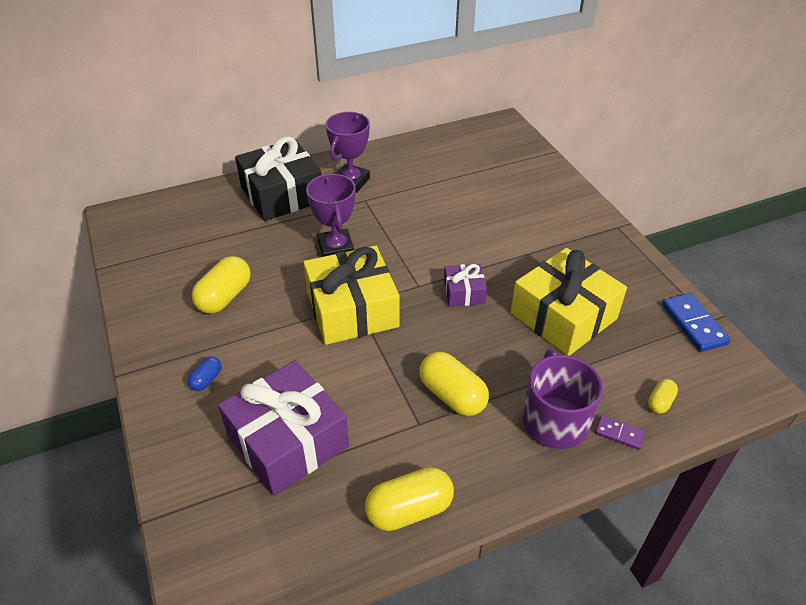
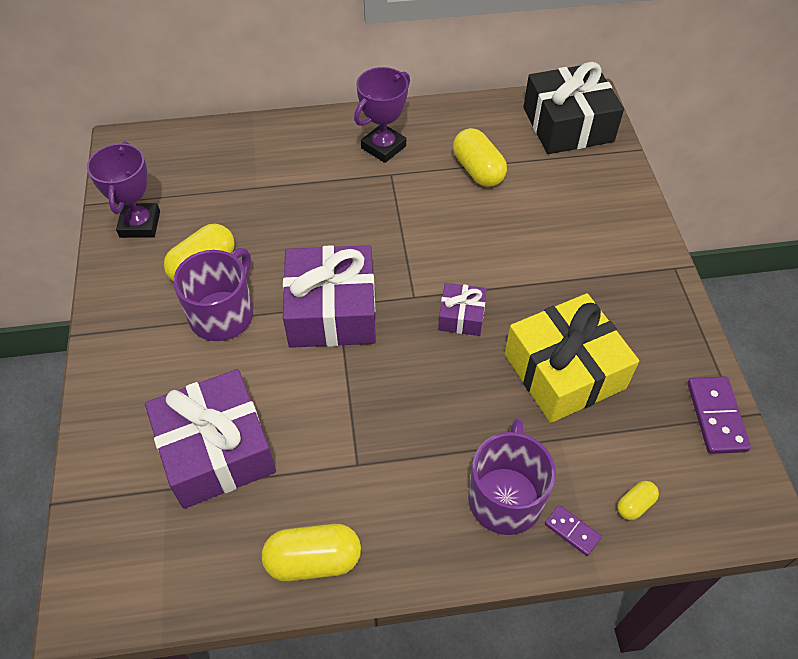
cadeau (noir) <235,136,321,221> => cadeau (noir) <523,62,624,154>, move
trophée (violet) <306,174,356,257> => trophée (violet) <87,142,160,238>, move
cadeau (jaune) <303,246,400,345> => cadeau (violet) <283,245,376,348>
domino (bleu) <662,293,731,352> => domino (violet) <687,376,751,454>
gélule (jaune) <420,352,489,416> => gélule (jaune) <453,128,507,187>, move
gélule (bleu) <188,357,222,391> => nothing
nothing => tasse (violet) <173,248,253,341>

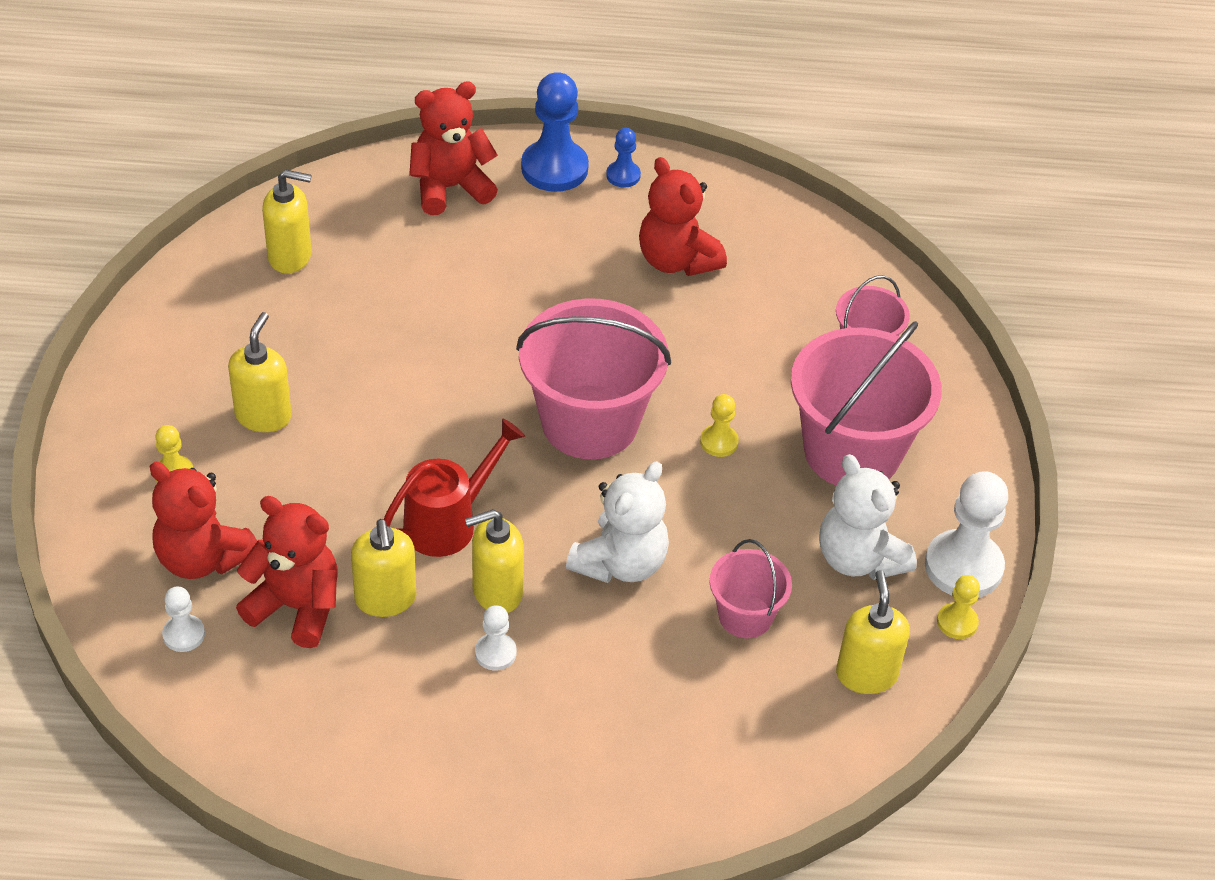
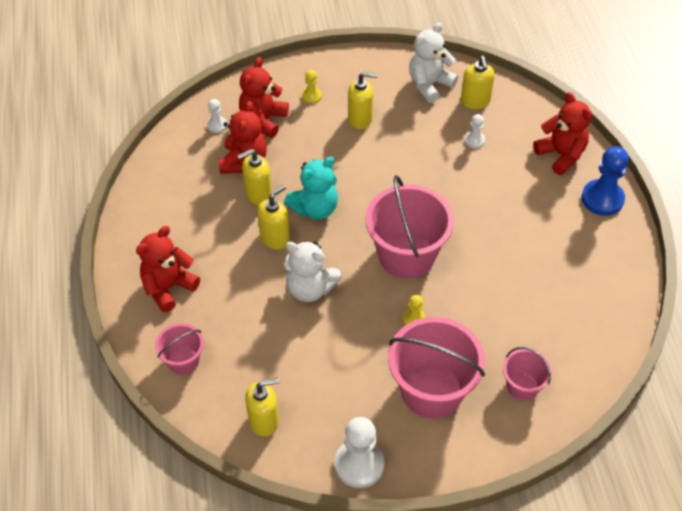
pion (bleu) <606,128,641,187> => nothing
ours en peluche (rouge) <639,157,727,276> => ours en peluche (rouge) <136,226,200,312>, move
arrosoir (rouge) <384,419,525,557> => ours en peluche (turquoise) <284,156,338,219>
ours en peluche (blanc) <819,454,917,580> => ours en peluche (blanc) <409,23,458,103>, move
distributeur de savon (jaune) <465,509,524,613> => distributeur de savon (jaune) <257,185,290,250>, 75 degrees clockwise
seau (rose) <710,539,792,638> => seau (rose) <155,323,204,375>, move
pion (jaune) <937,575,980,639> => nothing
pion (blanc) <475,605,517,670> => pion (blanc) <465,114,485,148>, move

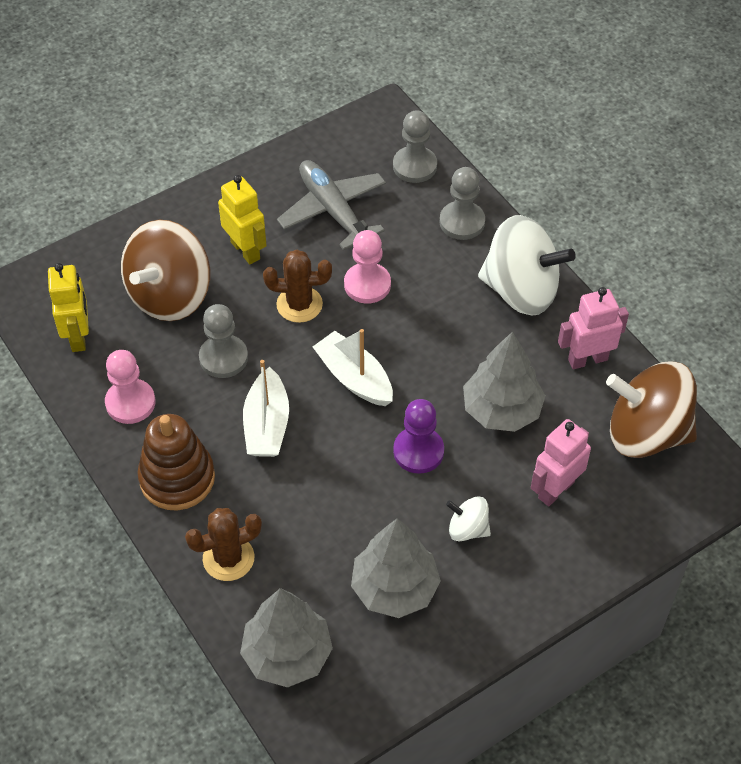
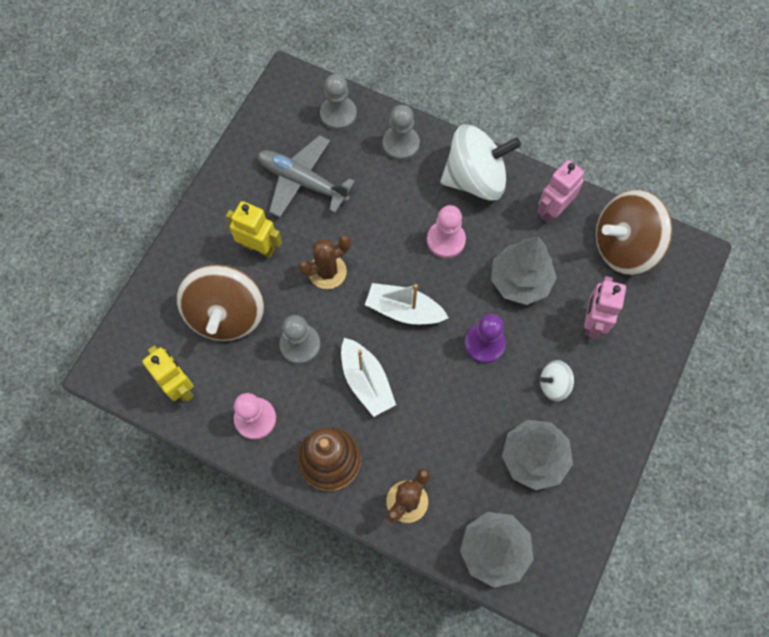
pion (rose) <344,230,391,304> => pion (rose) <427,205,466,258>, move

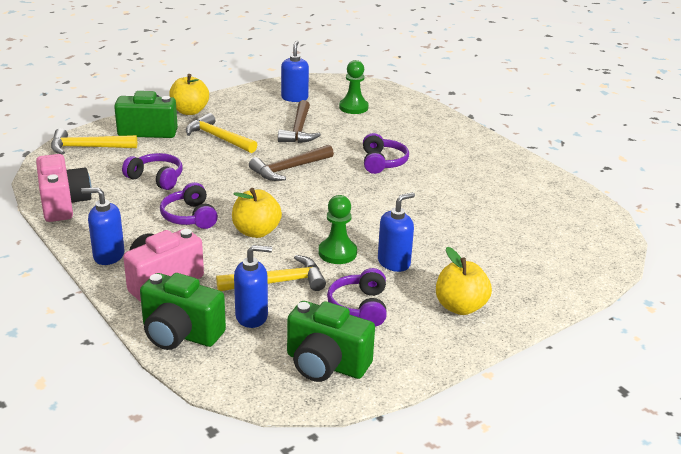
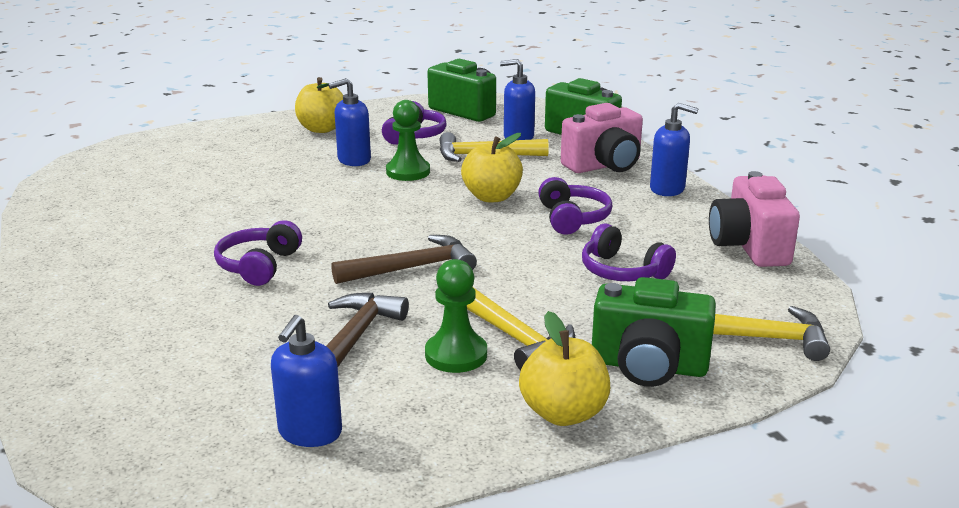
pion (vert) <339,60,369,114> => pion (vert) <425,259,487,373>, move

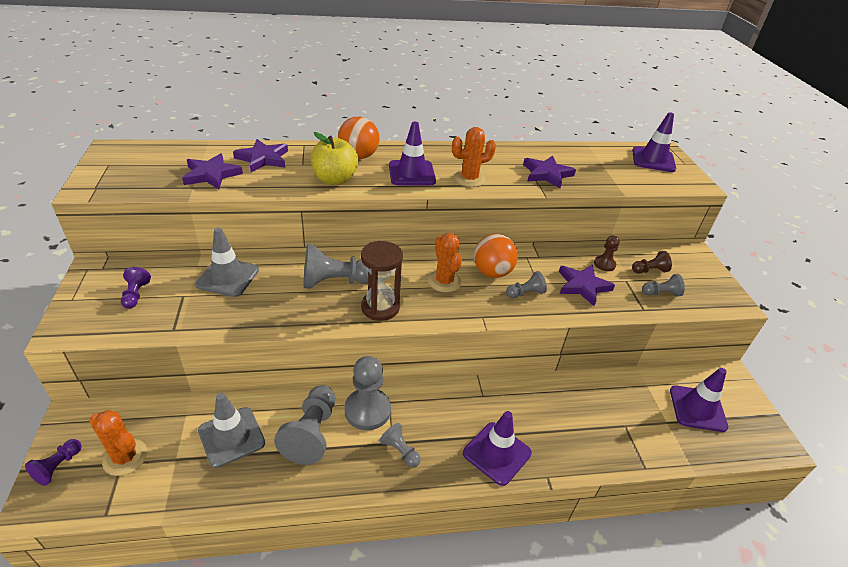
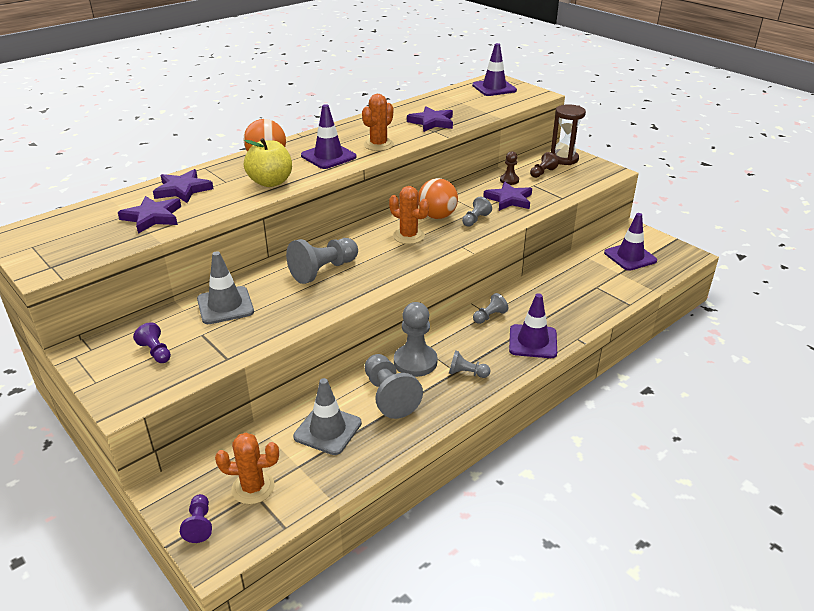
sablier (marron) <361,241,403,321> => sablier (marron) <551,104,586,165>, move
pion (gris) <642,274,685,297> => pion (gris) <473,293,508,324>, move

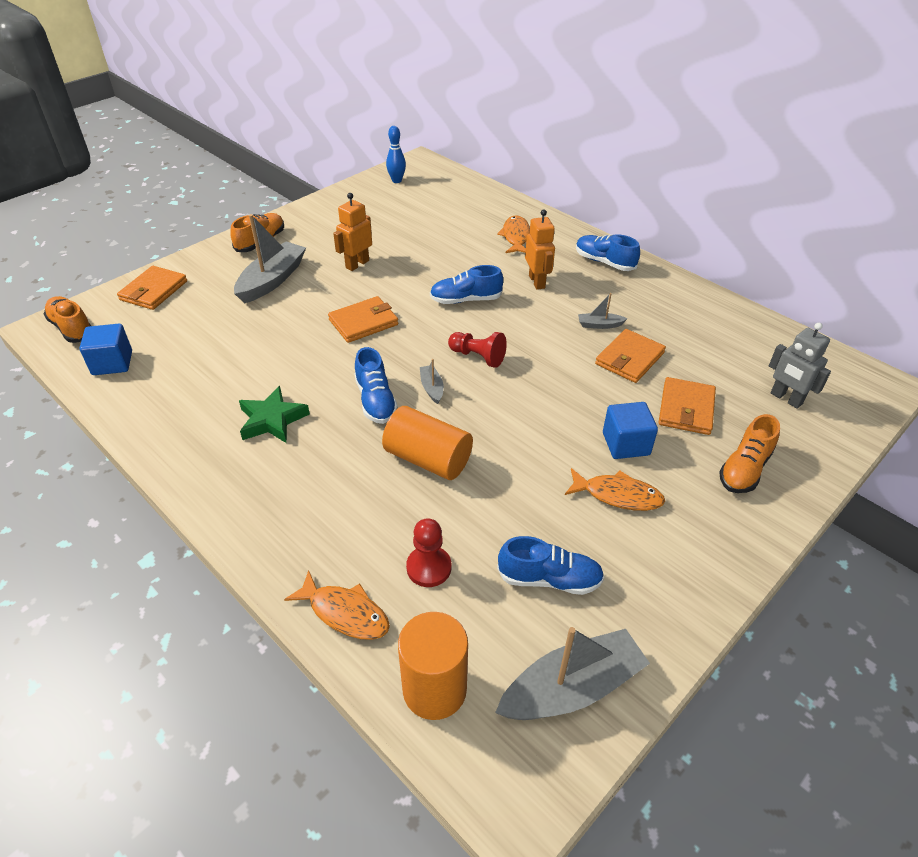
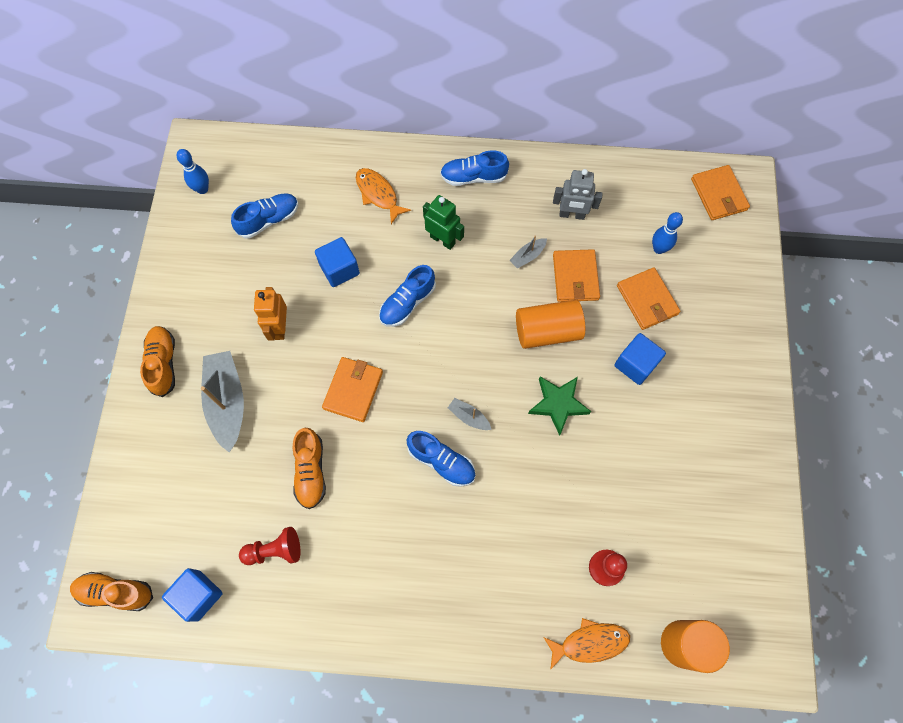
robot (orange) <525,209,555,290> => robot (vert) <423,195,464,250>
portefeuille (orange) <117,266,187,310> => portefeuille (orange) <691,165,750,220>, move
robot (gris) <769,323,831,409> => robot (gris) <553,169,603,220>, move
pion (rouge) <448,332,507,368> => pion (rouge) <239,527,301,565>, move
étoile (vert) <239,386,310,443> => étoile (vert) <528,376,591,436>, move
cylindre (orange) <382,406,473,480> => cylindre (orange) <516,300,585,349>, move
chaussure (orange) <719,414,780,493> => chaussure (orange) <293,428,326,509>, move
poisson (orange) <565,468,665,511> => nothing
chaussure (bleu) <497,536,604,595> => chaussure (bleu) <231,193,298,238>, move
bateau (gris) <495,627,650,720> => nothing
nothing => quille (bleu) <652,212,683,254>
nothing => cube (bleu) <315,237,360,287>

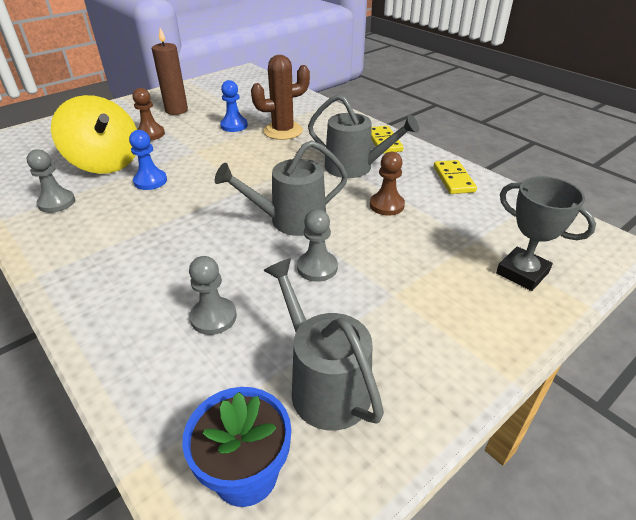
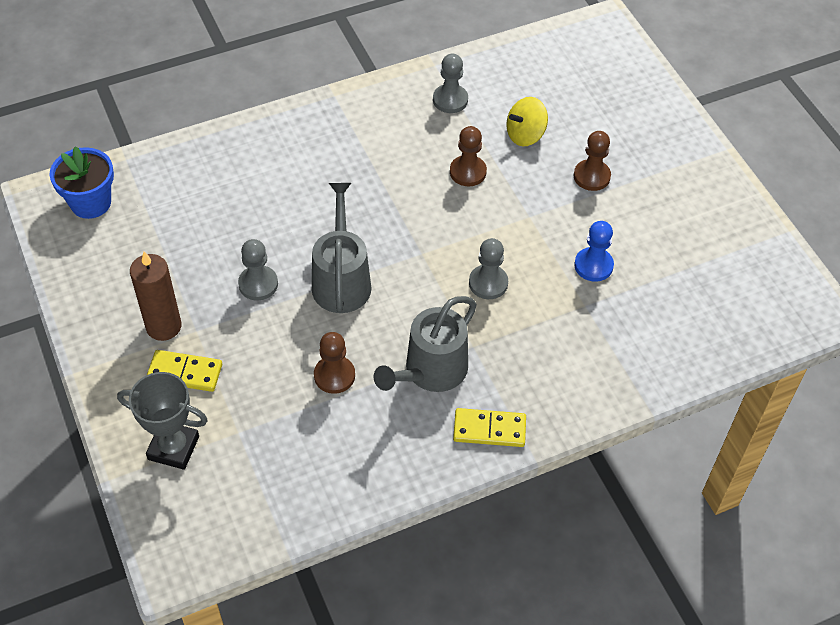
bougie (marron) <152,28,188,115> => bougie (marron) <130,251,181,341>, move
cactus (marron) <251,55,310,140> => nothing
toupie (jaune) <51,95,137,174> => toupie (jaune) <506,97,548,146>, x0.54
pion (bleu) <129,130,167,190> => pion (marron) <450,126,487,186>
domino (jaune) <434,160,477,194> => domino (jaune) <147,350,222,392>, move
trophée (gris) <496,176,596,291> => trophée (gris) <117,372,208,470>, 45 degrees clockwise
pion (gris) <189,256,237,335> => pion (gris) <469,238,508,299>, move
arrosoir (gris) <263,258,384,431> => nothing

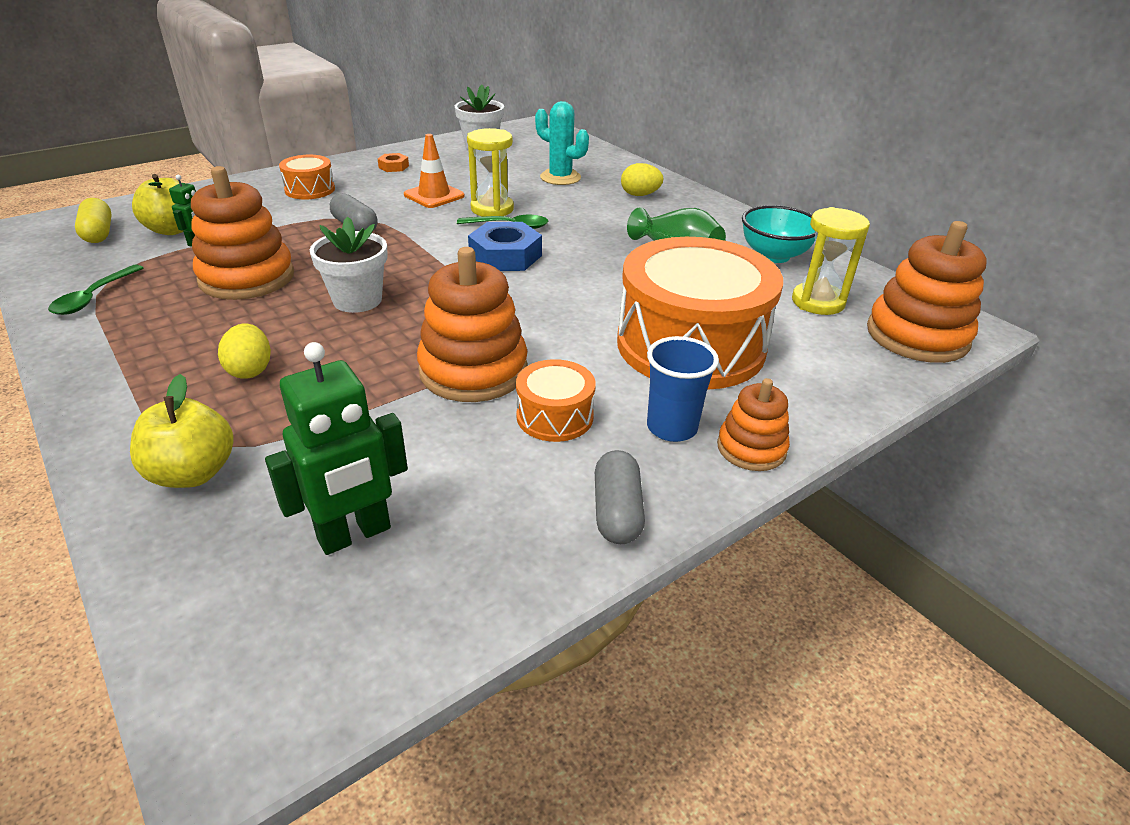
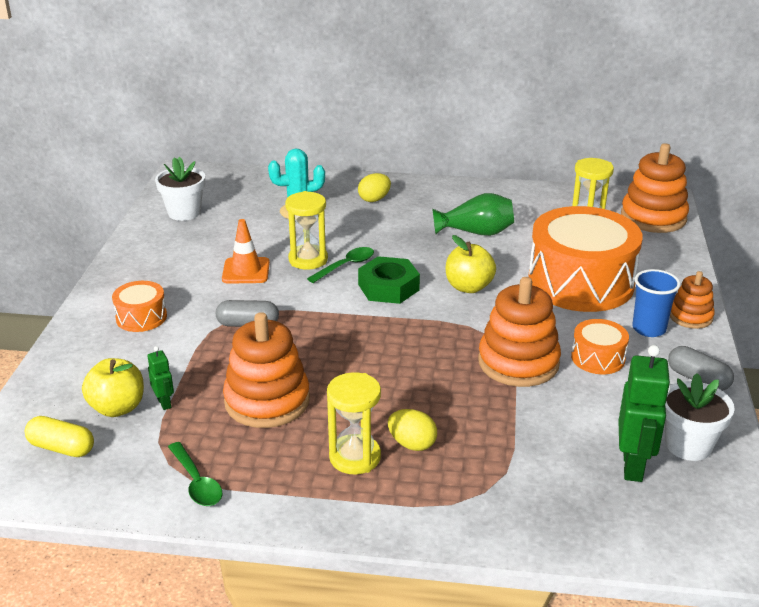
écrou (orange) <378,153,409,172> => nothing
bol (turquoise) <742,205,816,263> => nothing
pot de fleurs (blanc) <310,216,388,313> => pot de fleurs (blanc) <665,373,735,461>, move
écrou (bleu) <468,222,542,271> => écrou (vert) <358,256,420,304>
pomme (jaune) <130,374,234,488> => pomme (jaune) <446,235,496,293>, move
nothing => sablier (jaune) <327,372,381,475>

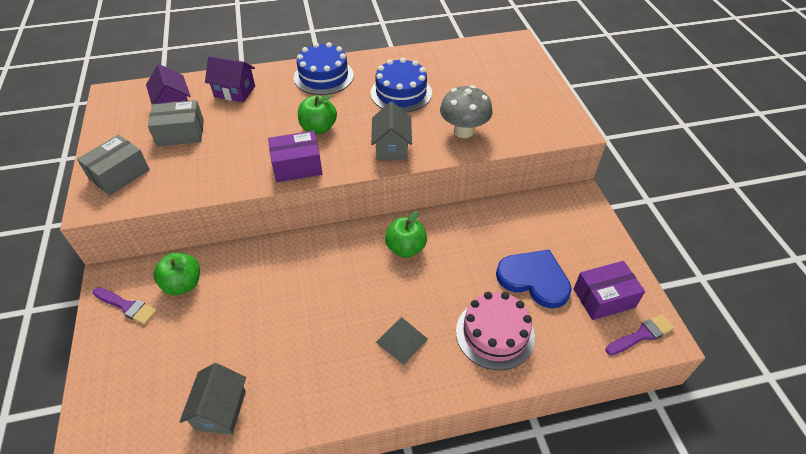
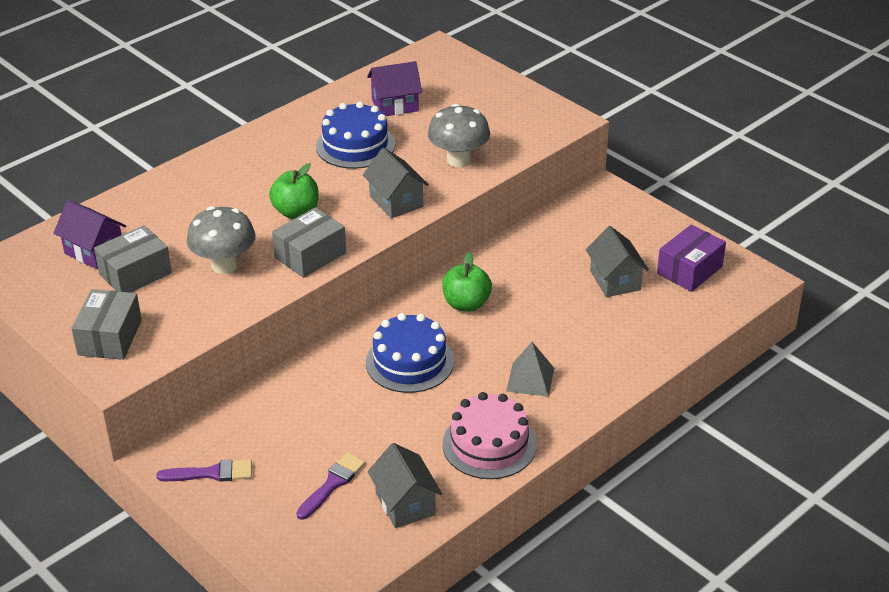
gâteau (bleu) <294,42,354,95> => gâteau (bleu) <366,313,454,393>, move
maison (violet) <205,56,255,102> => maison (violet) <367,61,422,116>, move
boîte (violet) <268,131,322,182> => boîte (gris) <272,207,346,278>
cœur (bleu) <496,250,572,308> => maison (gris) <586,226,649,297>
pomme (vert) <153,253,200,295> => nothing
gâteau (rose) <456,292,535,370> => gâteau (rose) <442,392,537,479>, move
pinceau (violet) <605,314,675,355> => pinceau (violet) <296,453,365,520>, move
nothing => champignon (gris) <187,206,255,274>

